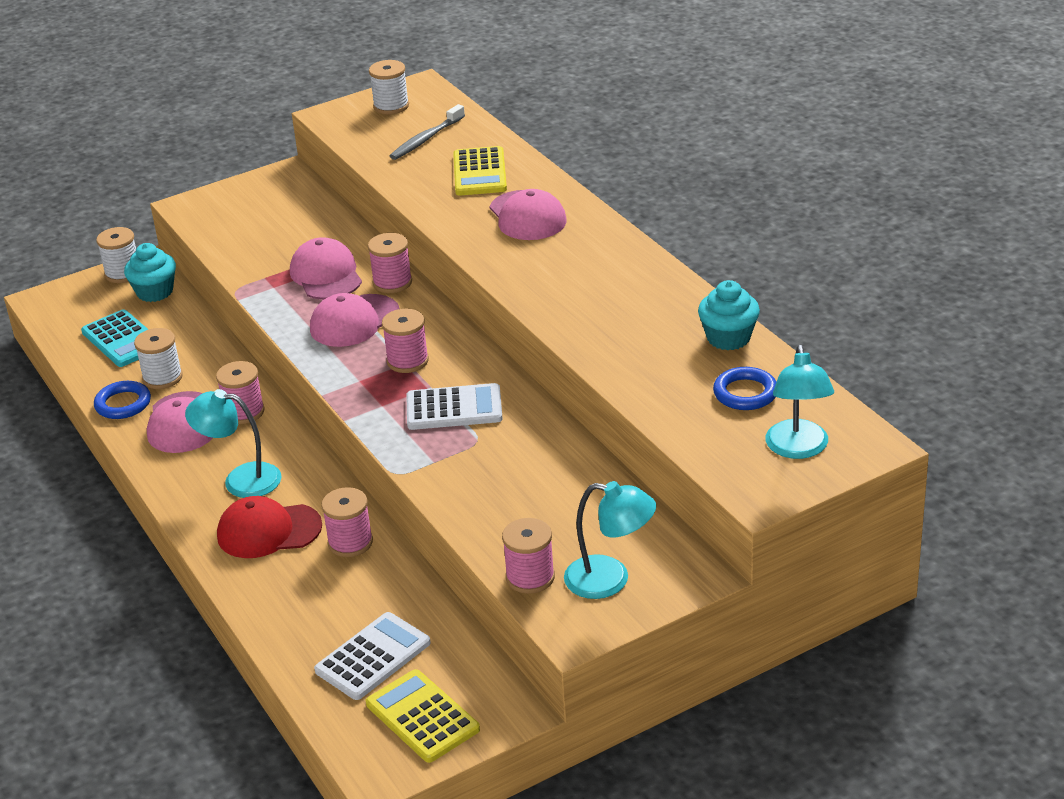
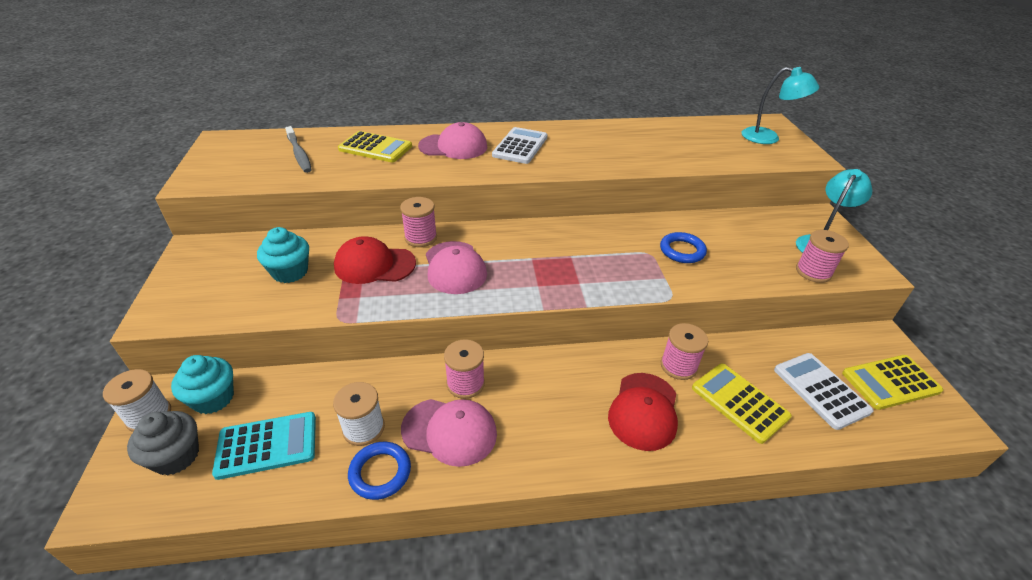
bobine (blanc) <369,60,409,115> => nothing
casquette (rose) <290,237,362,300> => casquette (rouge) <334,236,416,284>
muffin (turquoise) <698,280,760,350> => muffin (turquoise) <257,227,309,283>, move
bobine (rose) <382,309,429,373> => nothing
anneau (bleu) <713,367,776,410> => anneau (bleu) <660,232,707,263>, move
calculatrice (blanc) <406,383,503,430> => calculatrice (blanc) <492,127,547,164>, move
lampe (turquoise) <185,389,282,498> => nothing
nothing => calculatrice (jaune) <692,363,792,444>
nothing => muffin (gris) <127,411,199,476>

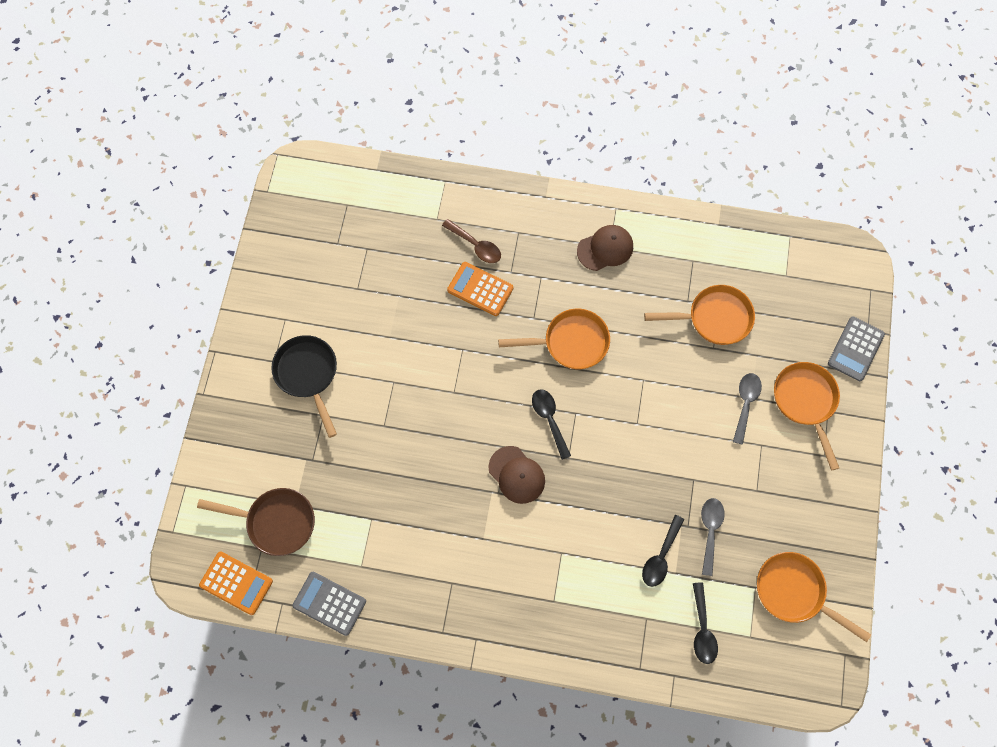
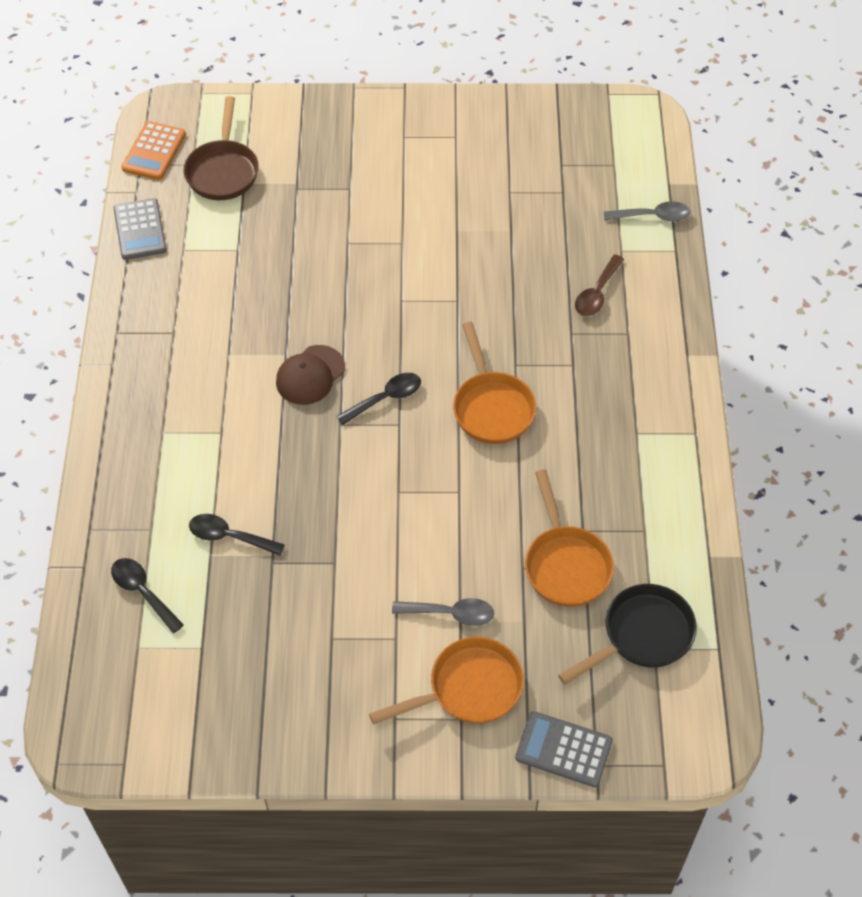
casquette (marron) <577,225,633,271> => nothing
calculatrice (orange) <447,262,513,316> => nothing
poêle (noir) <271,335,337,438> => poêle (noir) <558,584,697,685>, move
cuillère (gris) <701,498,725,576> => cuillère (gris) <604,201,690,222>, move
poêle (orange) <757,552,871,642> => nothing
calculatrice (gris) <292,572,366,636> => calculatrice (gris) <114,198,167,260>, 150 degrees clockwise
cuillère (noir) <693,583,718,664> => cuillère (noir) <111,558,184,633>, 60 degrees clockwise

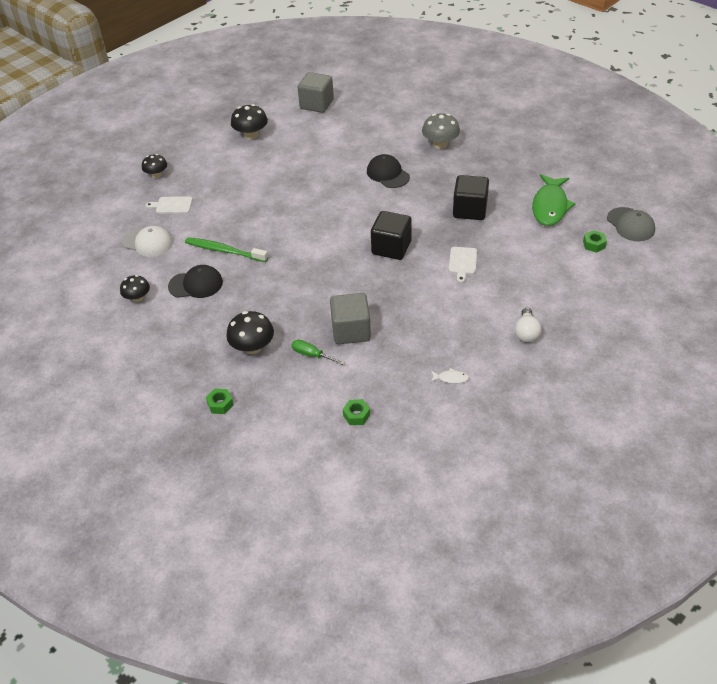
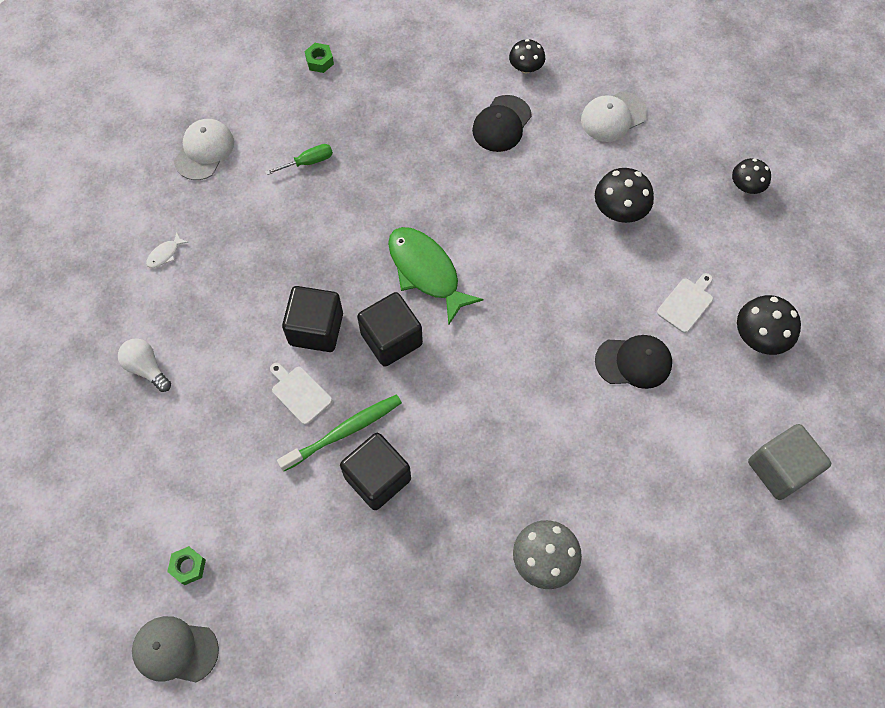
casquette (noir) <367,154,410,188> => casquette (noir) <595,335,672,389>, move
poisson (vert) <532,174,576,226> => poisson (vert) <388,227,483,325>, move
planche à découper (blanc) <145,196,193,214> => planche à découper (blanc) <657,273,713,333>, move
brosse à dents (vert) <185,237,268,262> => brosse à dents (vert) <277,394,402,471>, move
cube (gris) <330,293,371,344> => nothing
champignon (noir) <226,311,274,354> => champignon (noir) <595,168,654,223>, move
écrou (vert) <343,399,370,425> => casquette (blanc) <174,119,234,180>
nothing => cube (noir) <282,286,343,352>

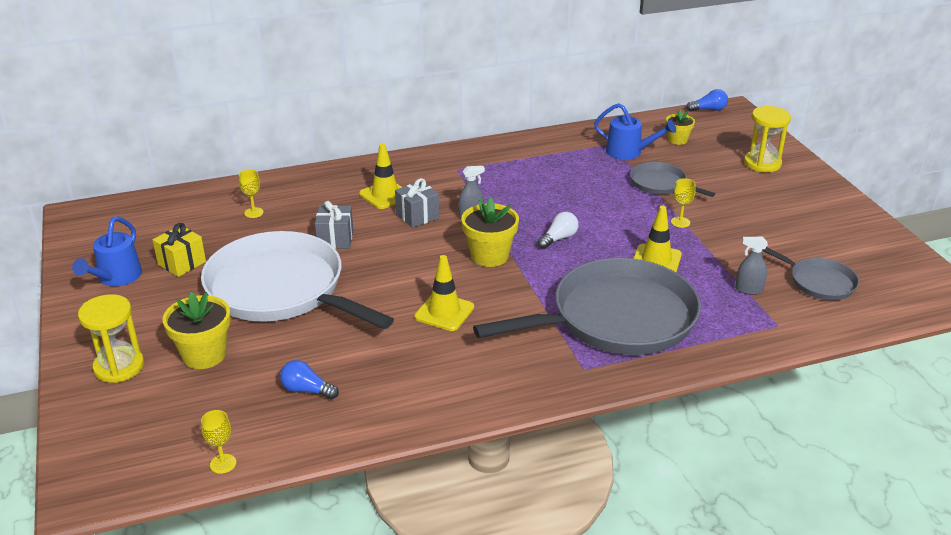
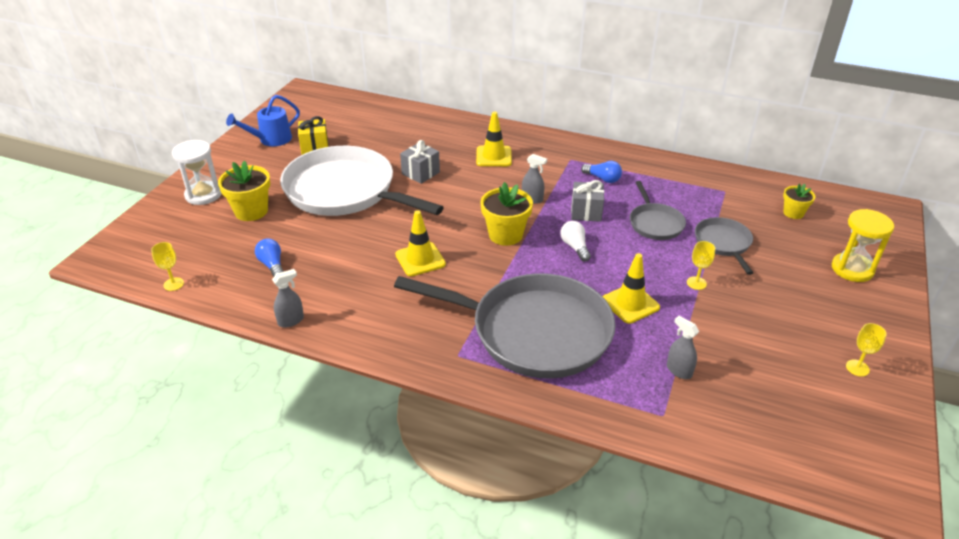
ampoule (bleu) <686,89,728,112> => ampoule (bleu) <581,161,622,183>, move
arrosoir (bleu) <594,103,676,160> => nothing
verre à pied (jaune) <239,169,264,218> => verre à pied (jaune) <846,323,887,377>, move
cadeau (gris) <395,178,439,228> => cadeau (gris) <571,180,604,222>, move
ampoule (blanc) <538,212,579,249> => ampoule (blanc) <560,221,591,262>, 105 degrees counterclockwise
poêle (blanc) <201,231,394,329> => poêle (blanc) <280,146,444,216>, 45 degrees counterclockwise
poêle (gris) <762,247,859,300> => poêle (gris) <630,181,686,240>, move
sablier (jaune) <78,294,144,383> => sablier (blanc) <172,140,221,205>
nothing => vaporisateur (gris) <272,269,304,328>

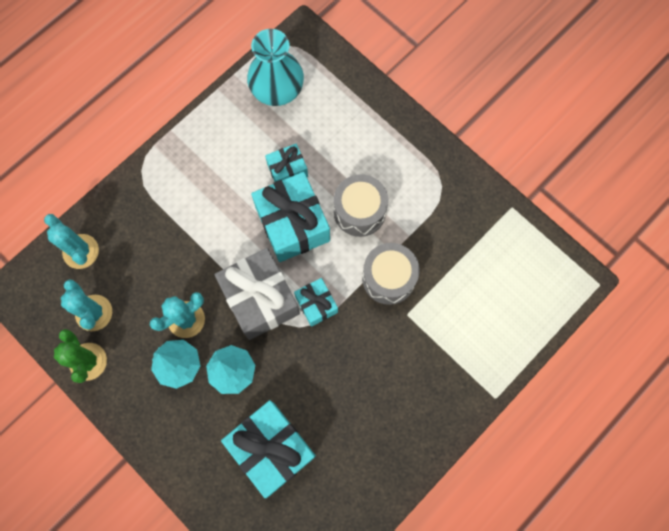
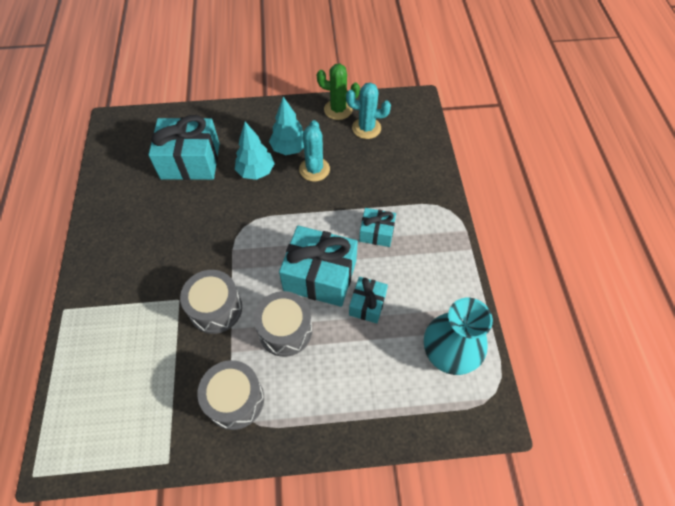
cactus (turquoise) <44,214,99,269> => nothing
cadeau (gris) <214,248,300,340> => nothing
cadeau (turquoise) <294,278,338,327> => cadeau (turquoise) <359,208,396,247>, move
nothing => tambour (gris) <197,360,264,430>

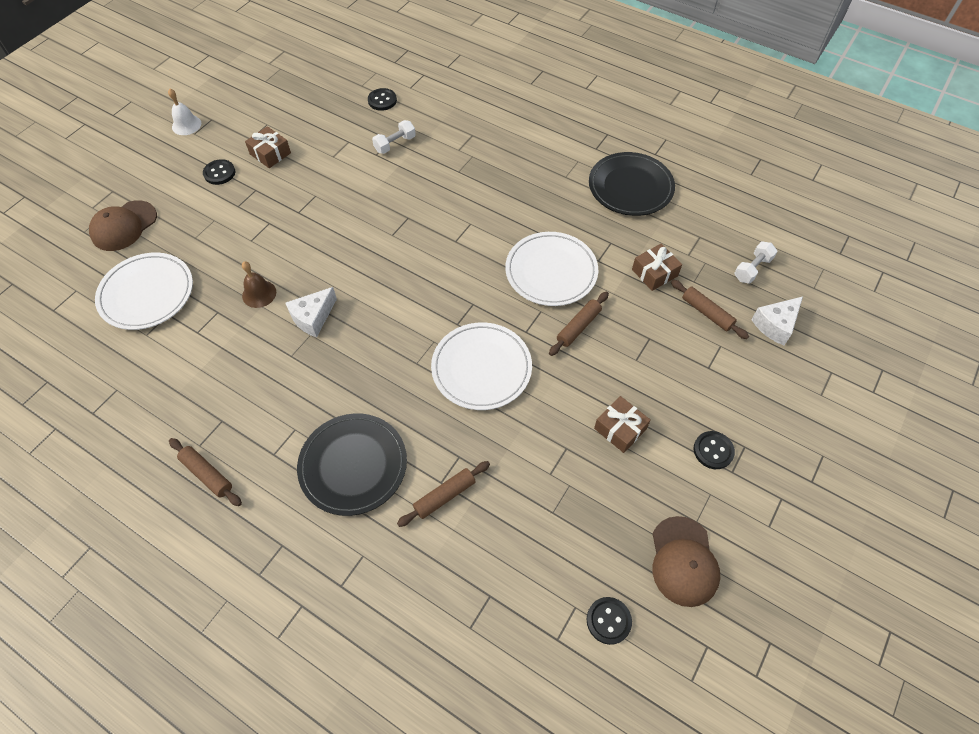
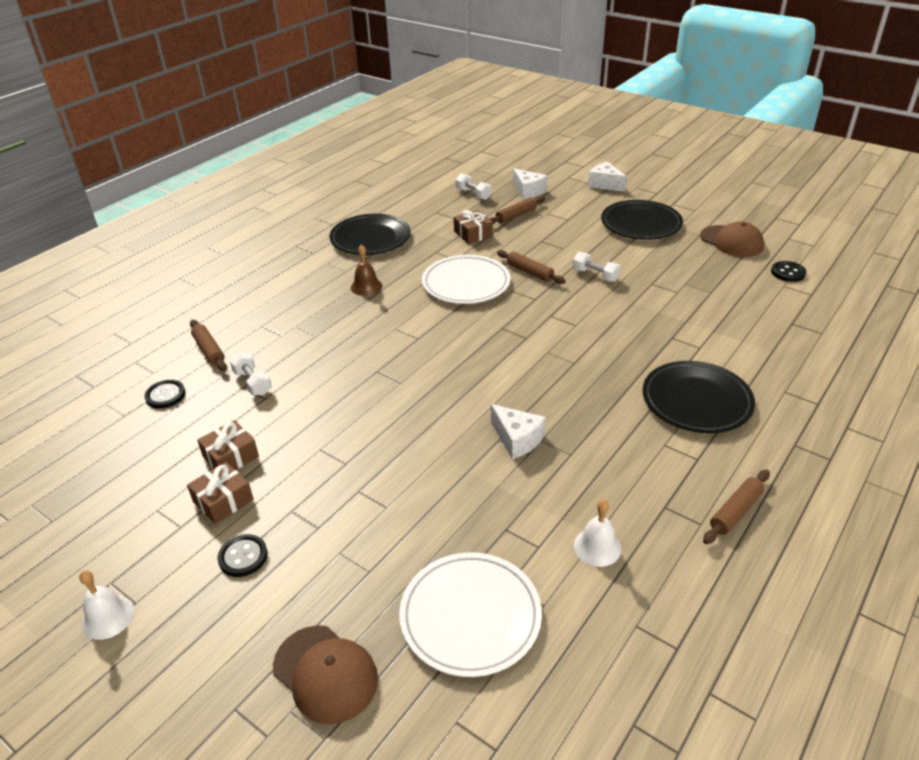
cloche (marron) <242,262,276,308> => cloche (marron) <351,245,382,296>, move
assiette (blanc) <431,323,532,410> => nothing
cadeau (marron) <594,396,651,453> => cadeau (marron) <197,420,259,470>, move
bouton (noir) <694,431,735,469> => assiette (noir) <601,200,683,240>
rouleau à pâtisserie (marron) <397,461,490,527> => rouleau à pâtisserie (marron) <190,320,227,371>, move
casquette (marron) <652,516,720,607> => casquette (marron) <700,221,764,257>, 45 degrees clockwise
nothing => fromage (blanc) <588,162,627,192>
nothing => haltère (blanc) <573,252,621,282>
nothing => cloche (blanc) <574,499,621,567>

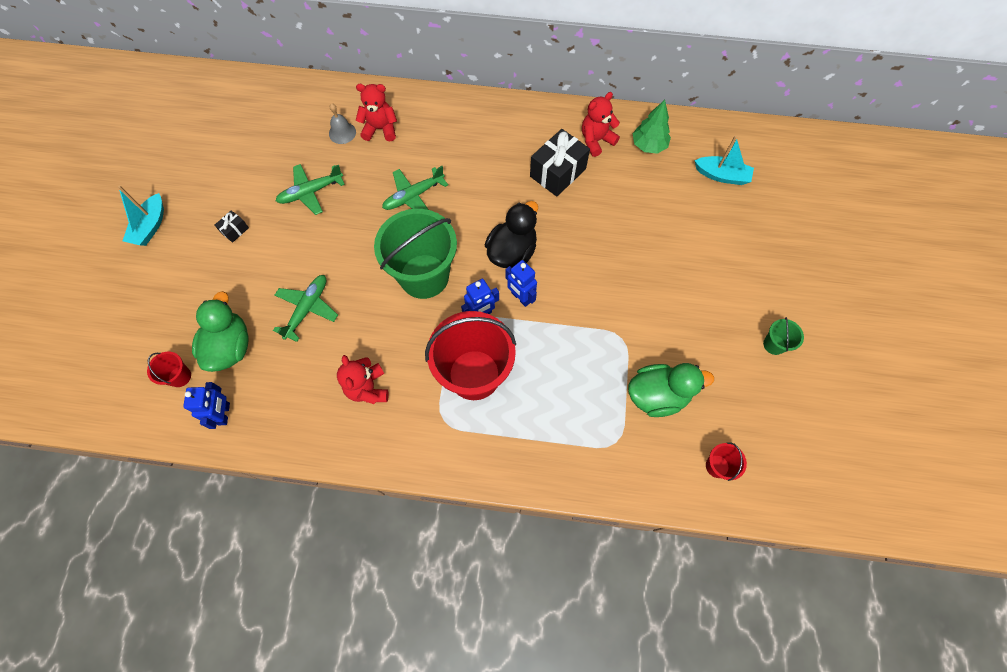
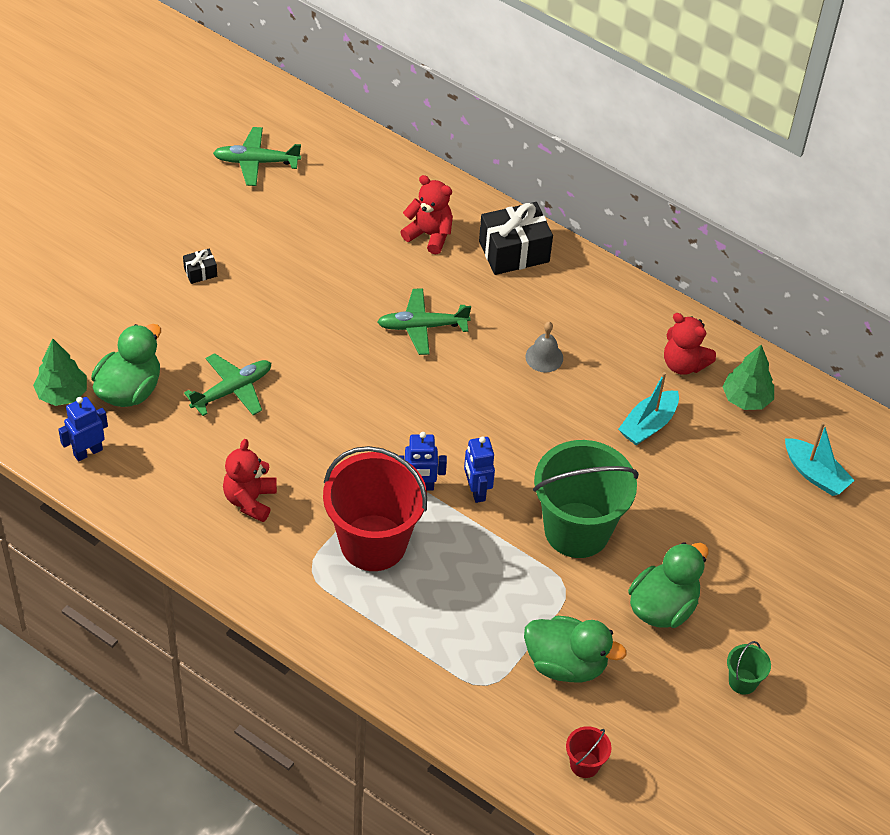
ours en peluche (rouge) <582,92,620,157> => ours en peluche (rouge) <664,313,716,375>, 135 degrees counterclockwise
cloche (gris) <329,103,356,144> => cloche (gris) <525,322,563,373>, move
cadeau (noir) <530,129,590,197> => cadeau (noir) <479,202,553,275>, move
avion (vert) <276,164,345,215> => avion (vert) <213,127,301,186>, move
bateau (turquoise) <118,186,164,246> => bateau (turquoise) <618,372,679,445>, move
canard (noir) <485,201,538,268> => nothing
seau (vert) <374,209,457,299> => seau (vert) <533,440,639,558>, move
seau (rouge) <147,352,191,387> => arbre (vert) <33,339,87,406>
robot (bleu) <183,382,230,429> => robot (bleu) <58,397,108,462>, 150 degrees counterclockwise
nothing => canard (vert) <628,542,709,628>

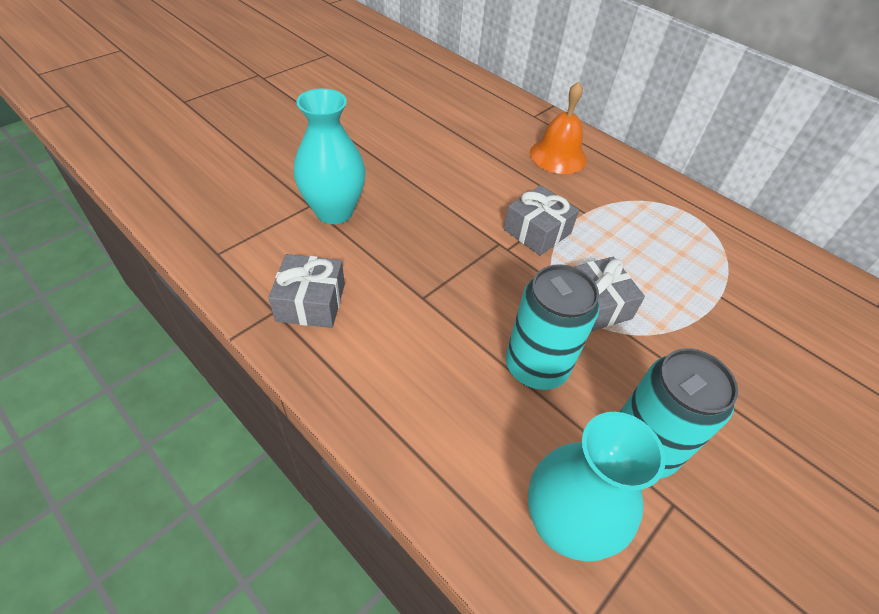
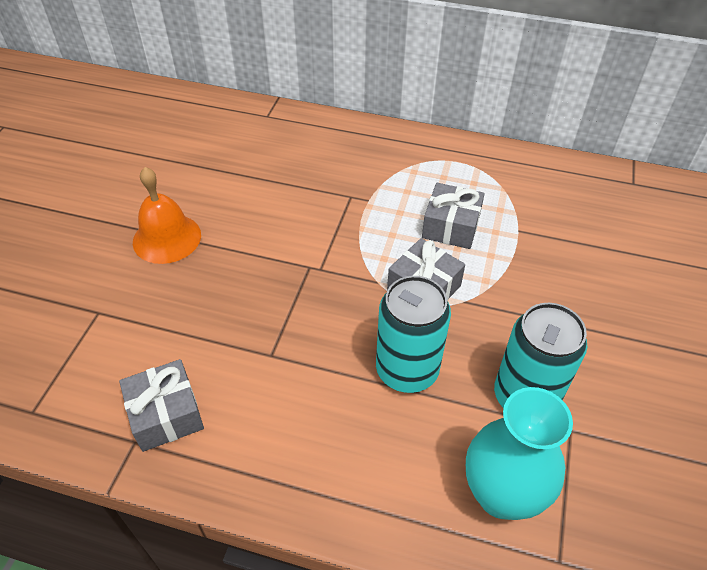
cloche (orange) <530,81,587,174> => cloche (orange) <133,167,201,264>, move
vase (turquoise) <293,88,366,224> => nothing
cadeau (gris) <503,185,579,256> => cadeau (gris) <422,183,485,249>, move

